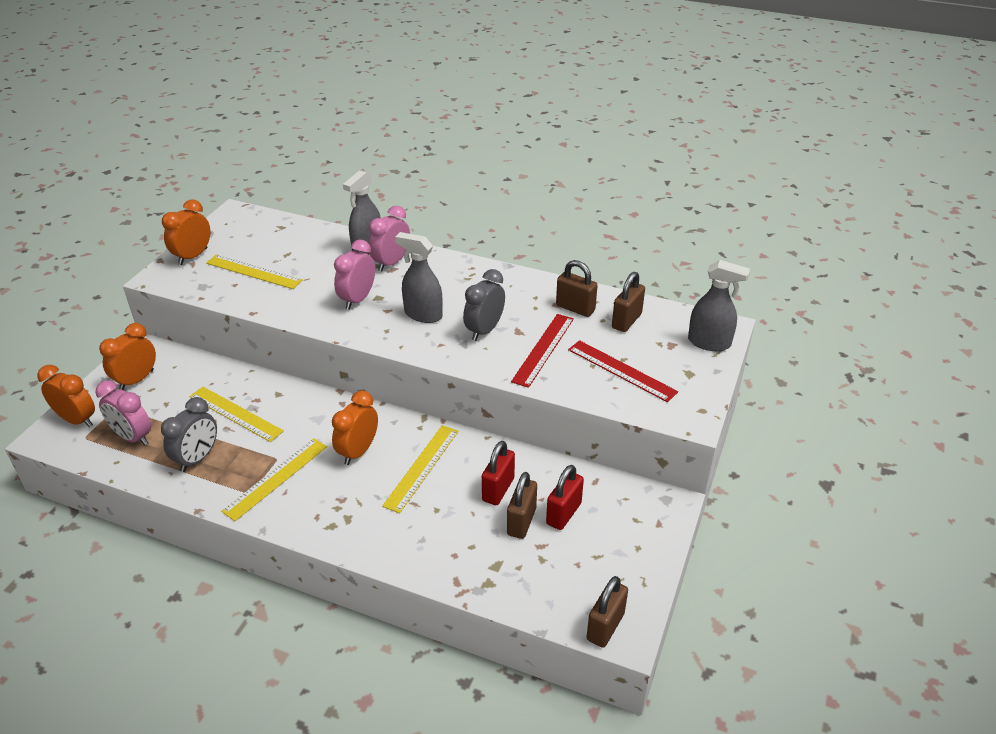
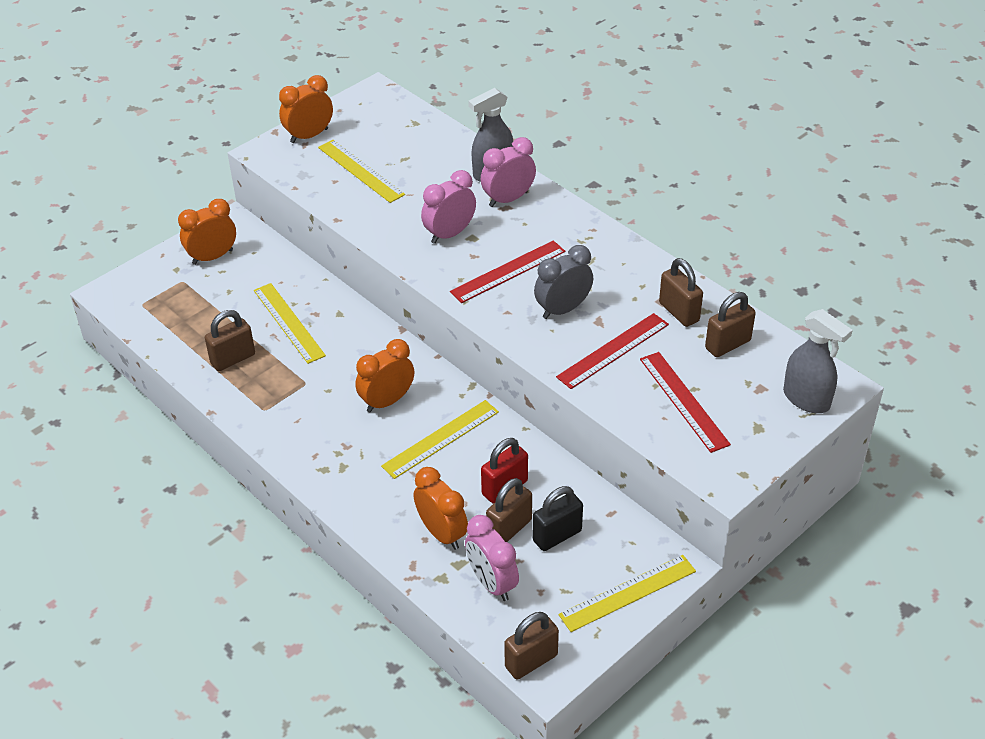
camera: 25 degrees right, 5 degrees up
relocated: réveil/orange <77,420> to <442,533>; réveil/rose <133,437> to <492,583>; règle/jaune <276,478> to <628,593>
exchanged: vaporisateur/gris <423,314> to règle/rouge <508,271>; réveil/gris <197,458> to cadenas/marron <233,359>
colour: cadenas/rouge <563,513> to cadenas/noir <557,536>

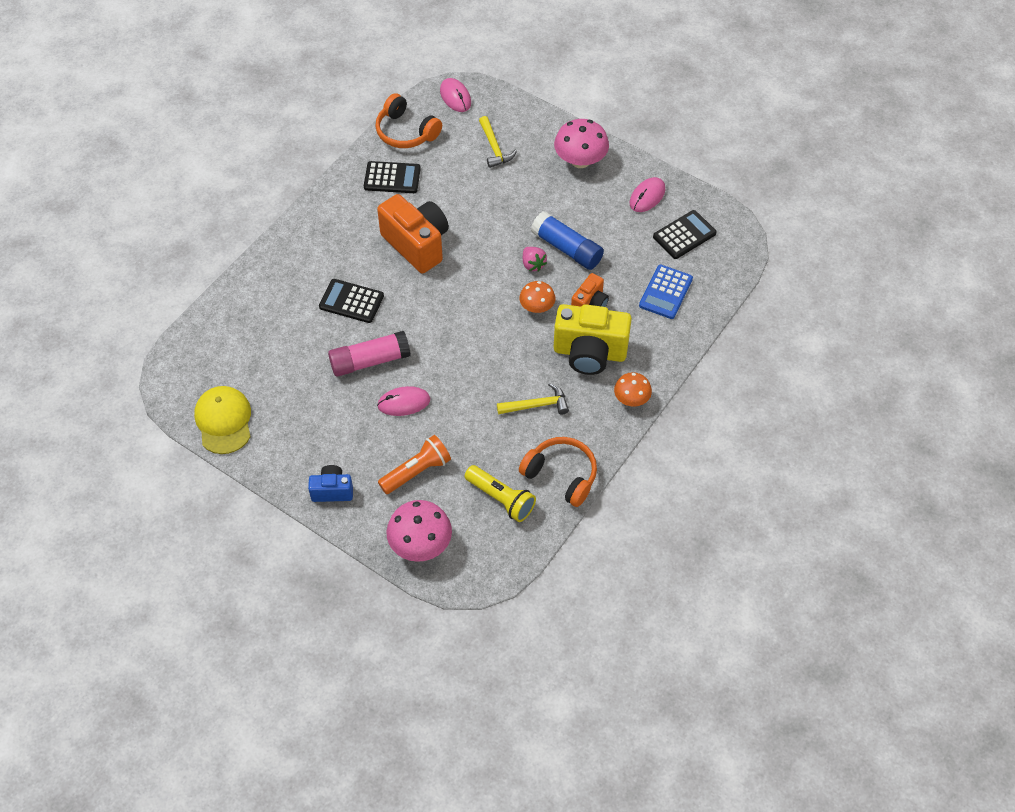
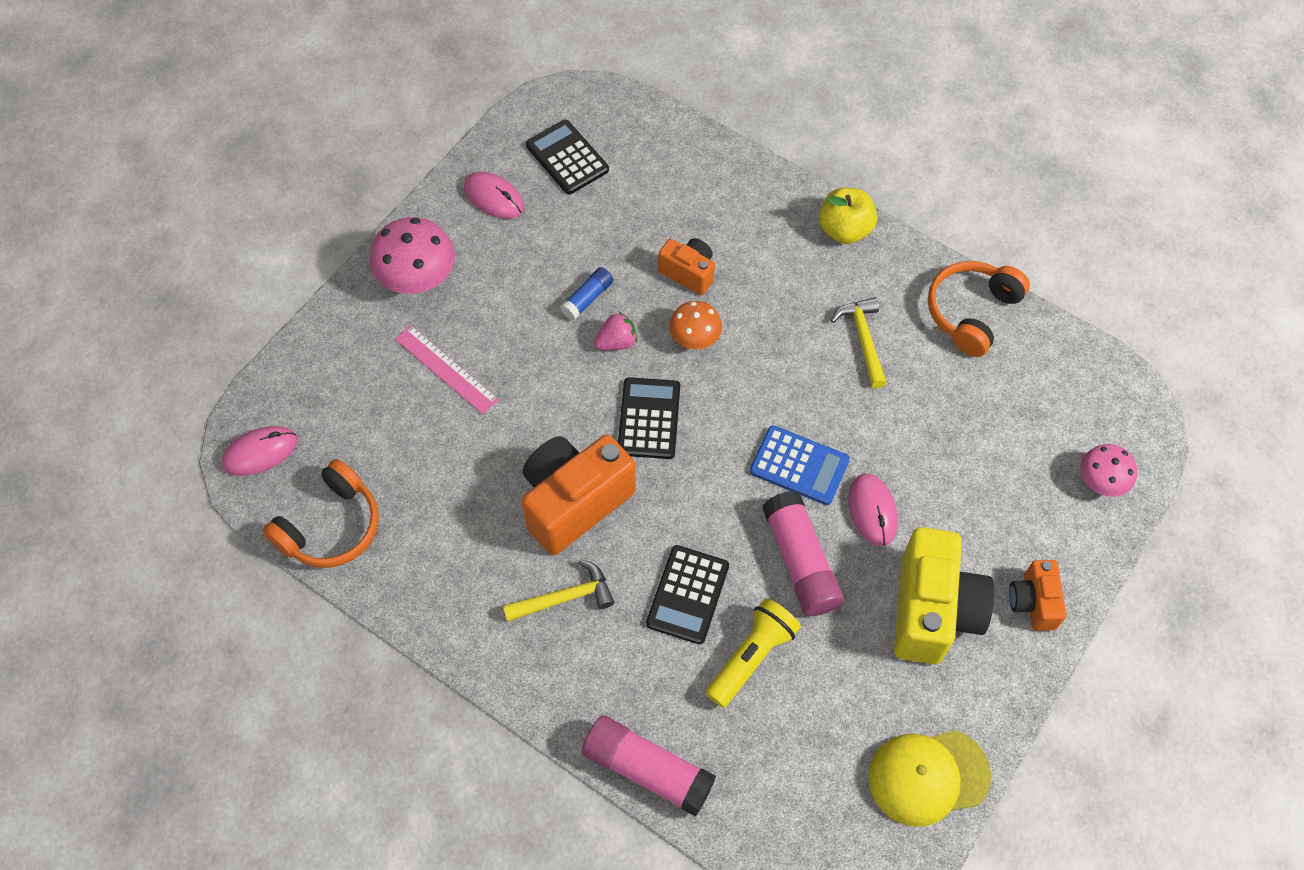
camera: 90 degrees left, 5 degrees up
missing: lampe de poche/orange <416,471>
appeared: règle/rose <446,369>; bâton de colle/rose <647,769>
relocated: marteau/jaune <494,148> to <565,597>; calculatrice/noir <392,178> to <649,419>; calculatrice/bleu <665,292> to <799,466>; appareil photo/jaune <589,353> to <932,611>; lampe de poche/jaune <501,499> to <751,657>
exchanged: champignon/orange <631,399> to pomme/jaune <844,230>
colour: appareil photo/bleu <332,491> to appareil photo/orange <1033,602>
size: bâton de colle/bleu <567,248> = <587,299> x0.54; champignon/rose <420,544> = <1101,481> x0.62

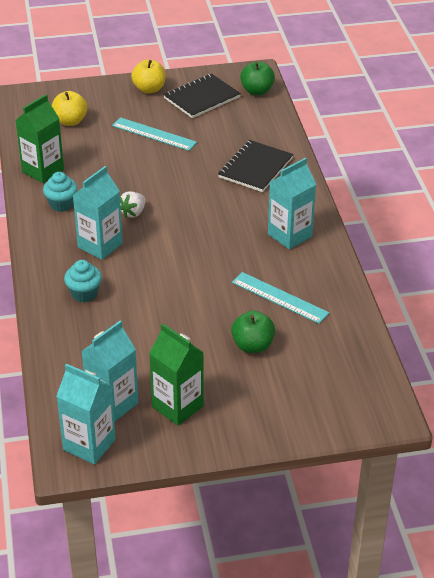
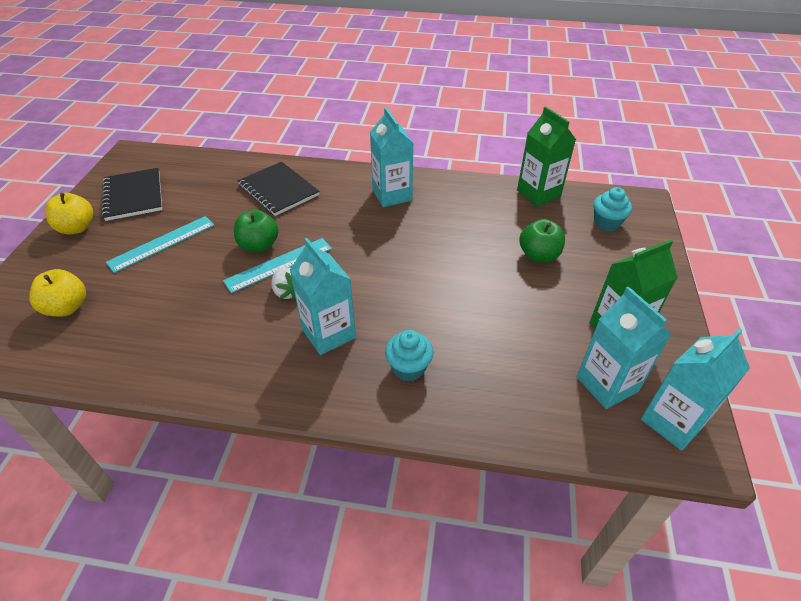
camera: 70 degrees left, 5 degrees up
relocated: pomme/vert <257,91> to <259,245>; brique de lait/vert <43,171> to <538,193>; muffin/turquoise <61,204> to <606,223>; règle/turquoise <279,297> to <279,264>

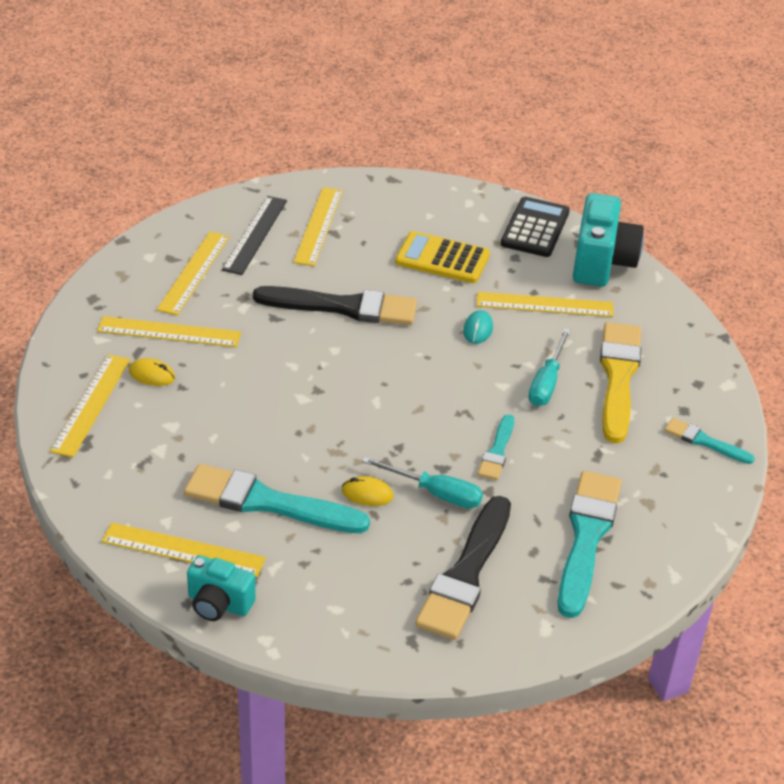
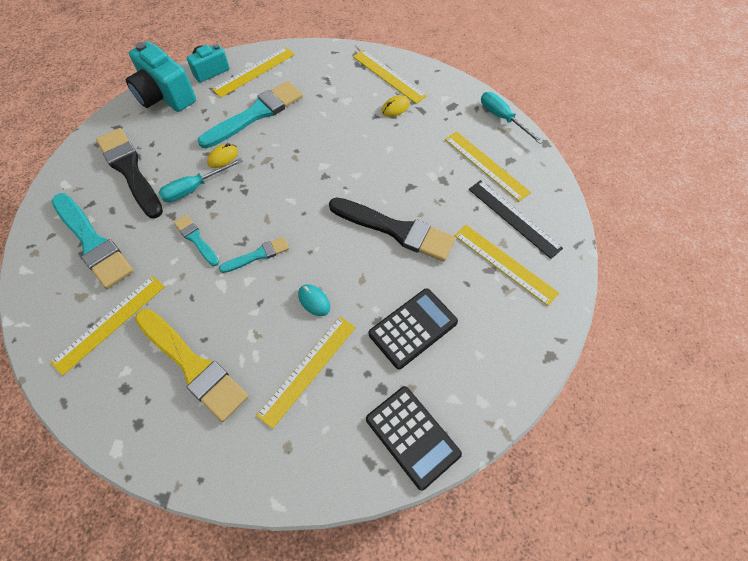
camera: 125 degrees right, 20 degrees up
relocated: appareil photo/turquoise <601,263> to <165,96>; règle/jaune <169,332> to <110,323>; tournevis/turquoise <547,382> to <502,118>; pinceau/turquoise <704,441> to <258,255>
colour: calculatrice/jaune <442,259> to calculatrice/noir <413,328>
spun: pinceau/noir <343,307> = <395,230> 105 degrees counterclockwise

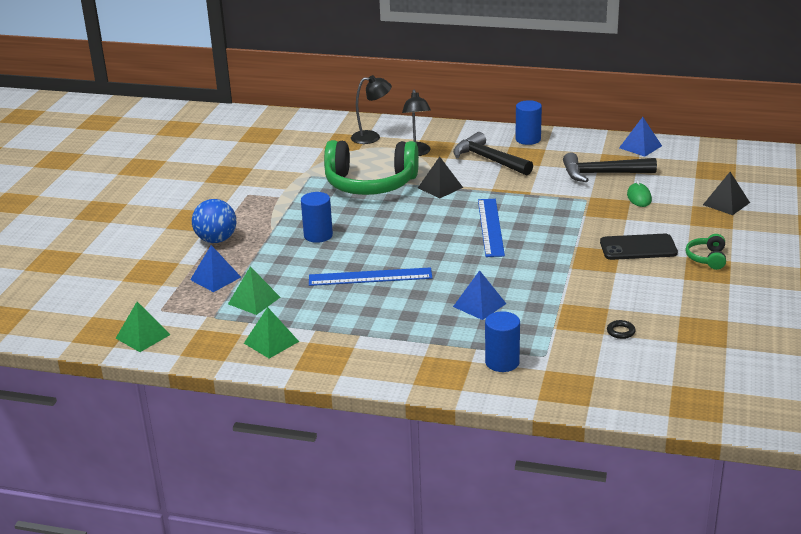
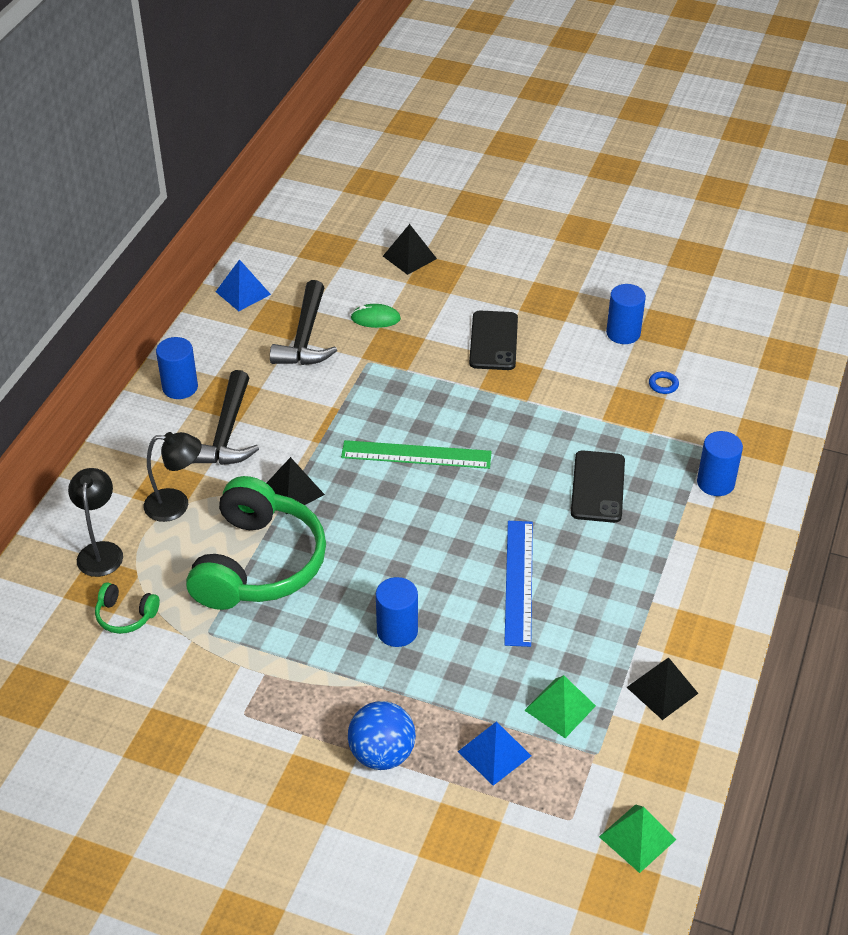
camera: 85 degrees left, 15 degrees up
appeared: cylindre/bleu <623,333>
relocated: casque audio/vert <707,258> to <125,615>
exchanged: pyramide/bleu <479,305> to téléphone/noir <598,487>
colour: règle/bleu <490,227> to règle/vert <416,454>; pyramide/vert <271,342> to pyramide/noir <662,690>; anneau/noir <620,332> to anneau/bleu <663,385>
spun: marteau/noir <488,159> = <227,433> 45 degrees counterclockwise

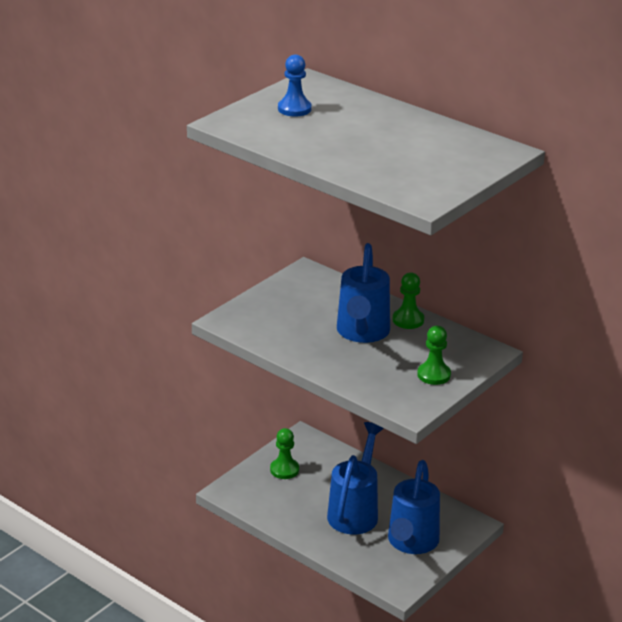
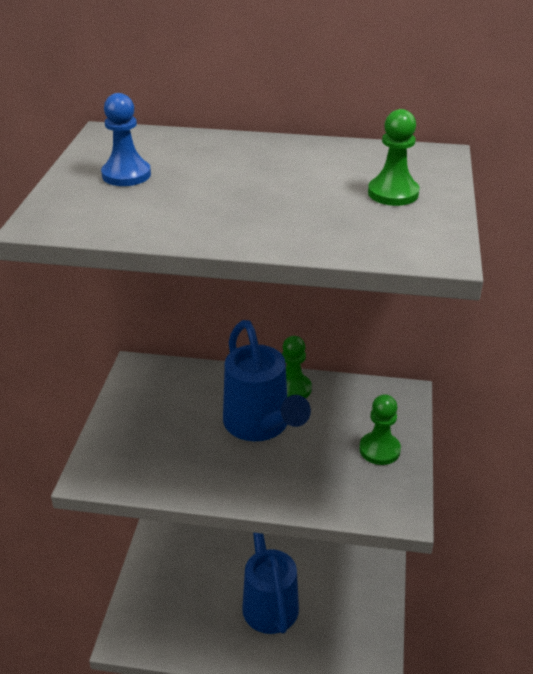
camera: 30 degrees left, 5 degrees up
missing: arrosoir/bleu <411,543>
relocated: pion/vert <284,470> to <393,193>

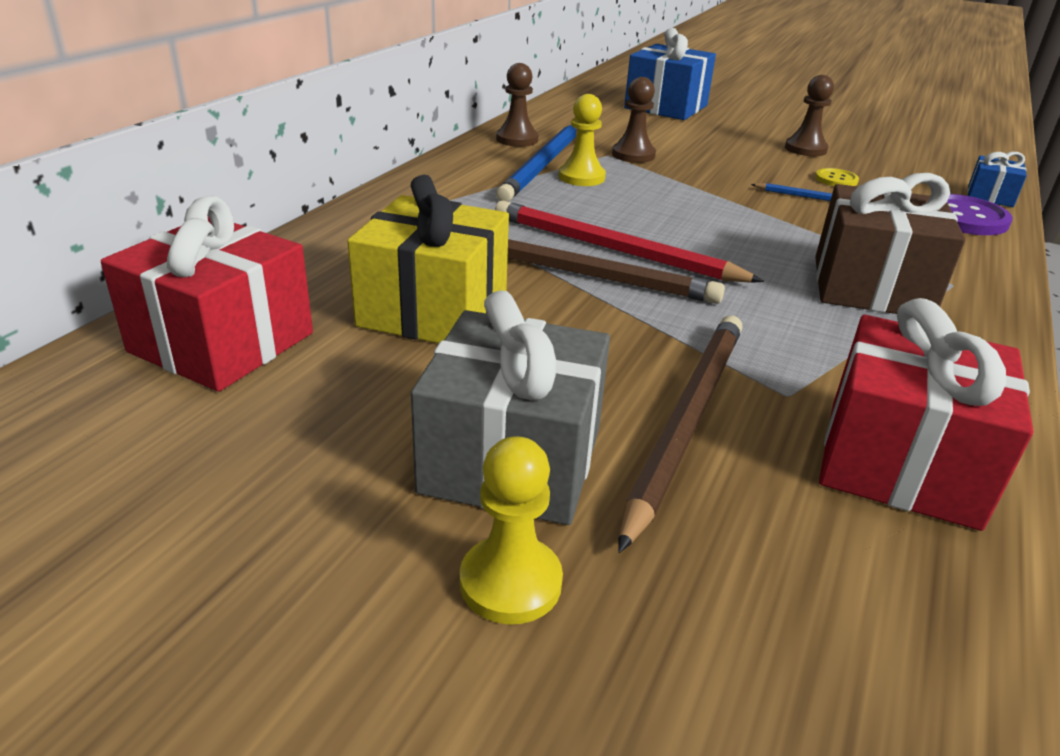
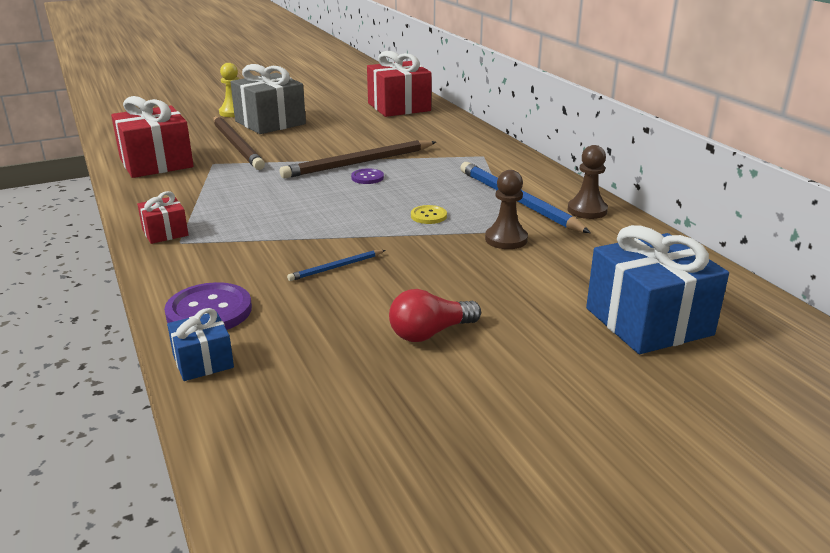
camera: 130 degrees right, 5 degrees down
missing: pion/jaune <581,177>; cadeau/marron <871,287>; cadeau/jaune <434,310>
appeared: cadeau/rouge <165,232>
relocated: bouton/jaune <836,179> to <428,216>
exchanged: pion/marron <805,149> to ampoule/rouge <430,333>; crayon/rouge <613,249> to bouton/violet <367,177>

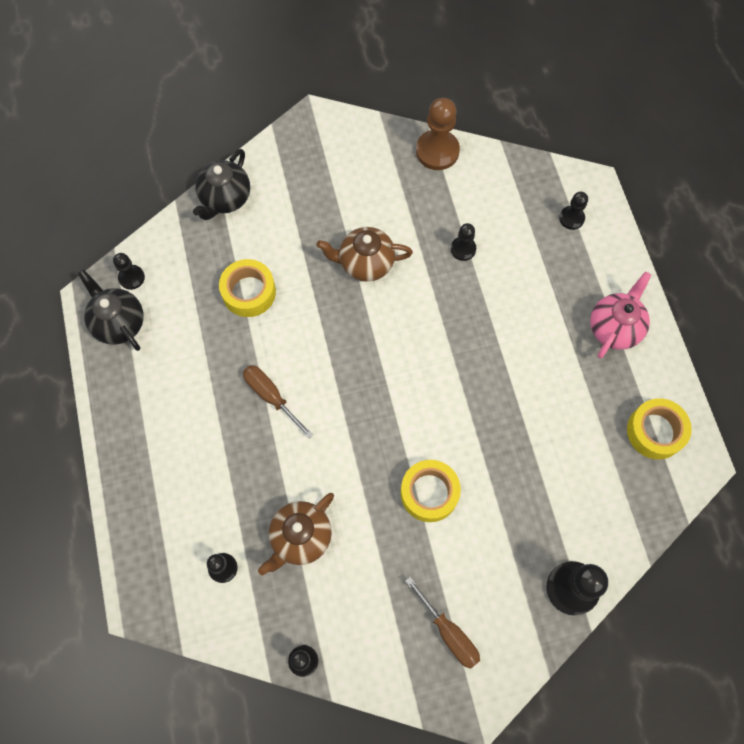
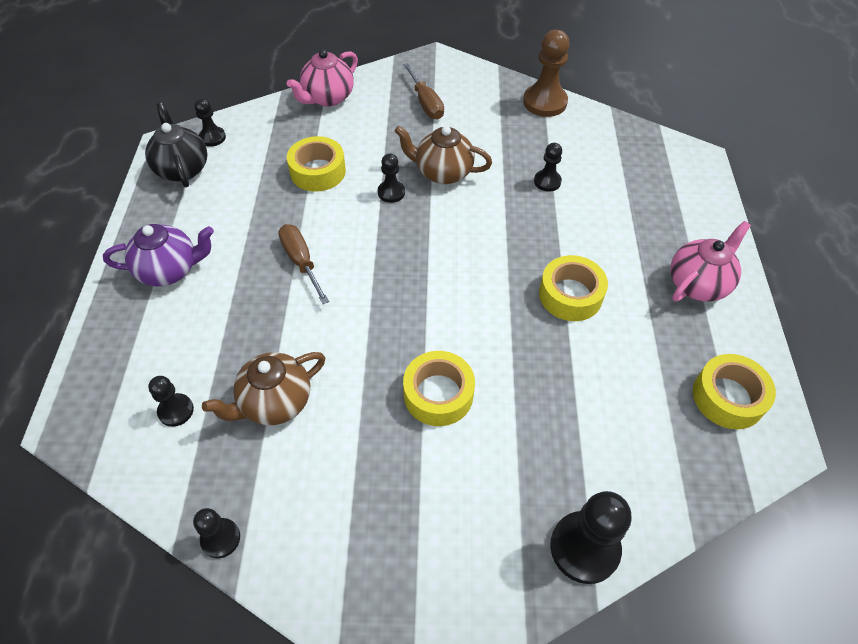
camera: 15 degrees right, 15 degrees down
appeared: théière/violet <170,270>; ruban adhésif/jaune <570,295>
relocated: pion/noir <571,218> to <391,192>; tournevis/marron <448,632> to <425,103>
colour: théière/noir <225,198> to théière/rose <327,98>

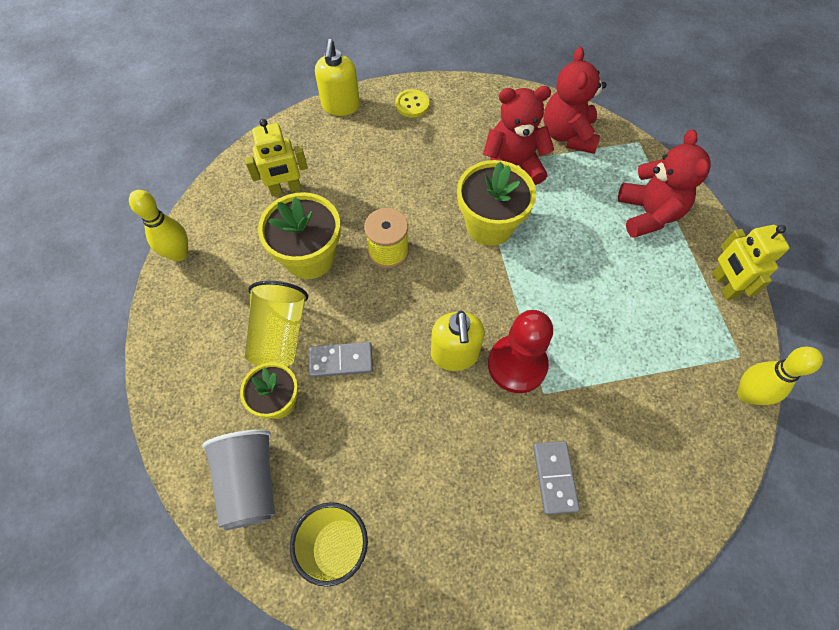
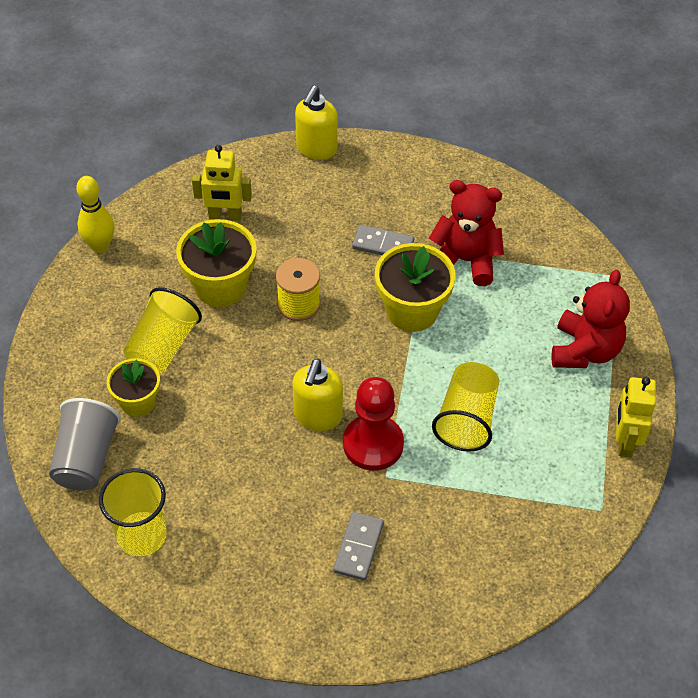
camera: 20 degrees right, 10 degrees down
missing: ours en peluche/rouge <568,135>; bouton/jaune <412,104>; quille/jaune <747,394>
appeared: gobelet/jaune <466,419>
relocated: domino/gris <341,361> to <383,245>

